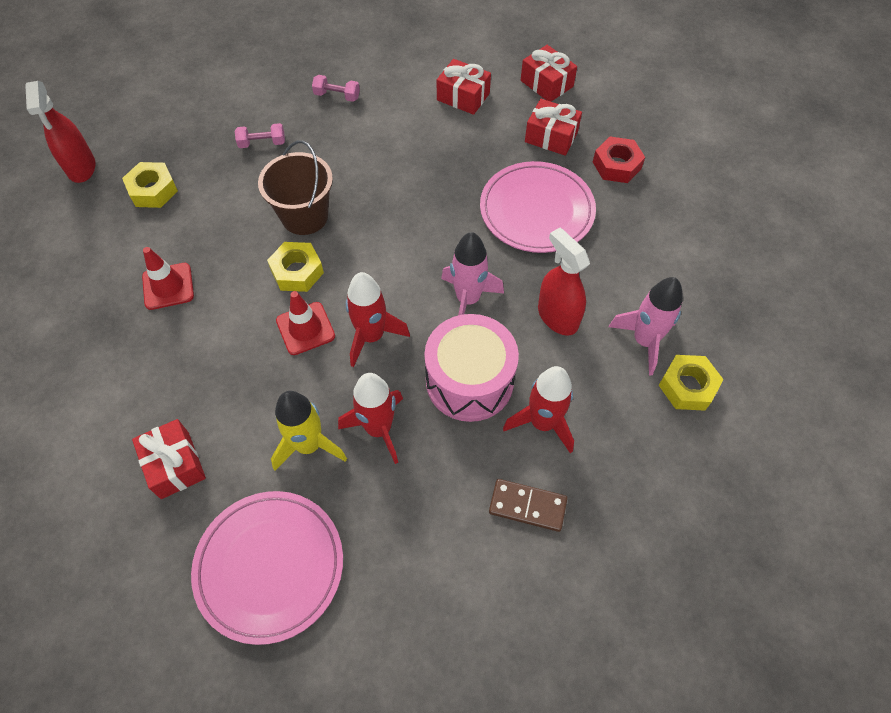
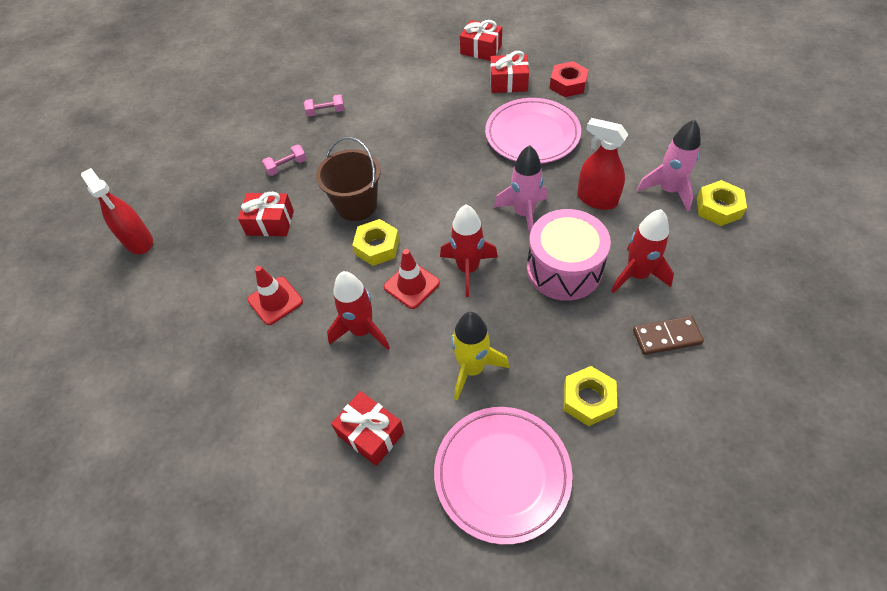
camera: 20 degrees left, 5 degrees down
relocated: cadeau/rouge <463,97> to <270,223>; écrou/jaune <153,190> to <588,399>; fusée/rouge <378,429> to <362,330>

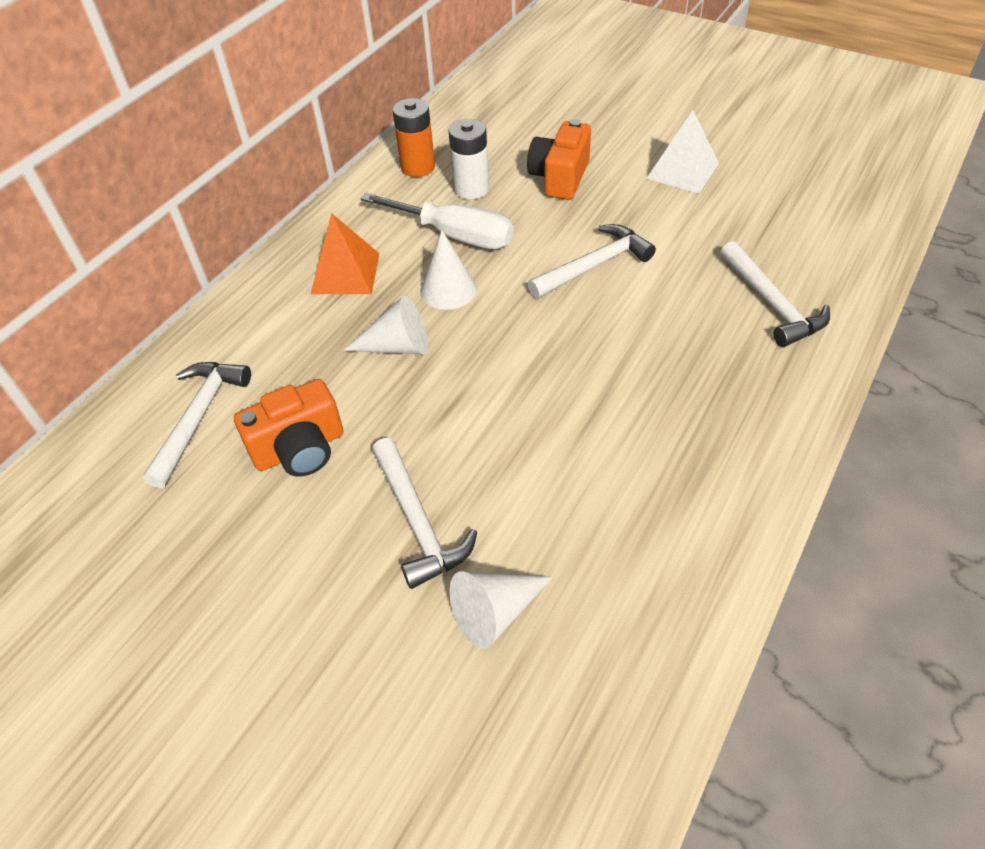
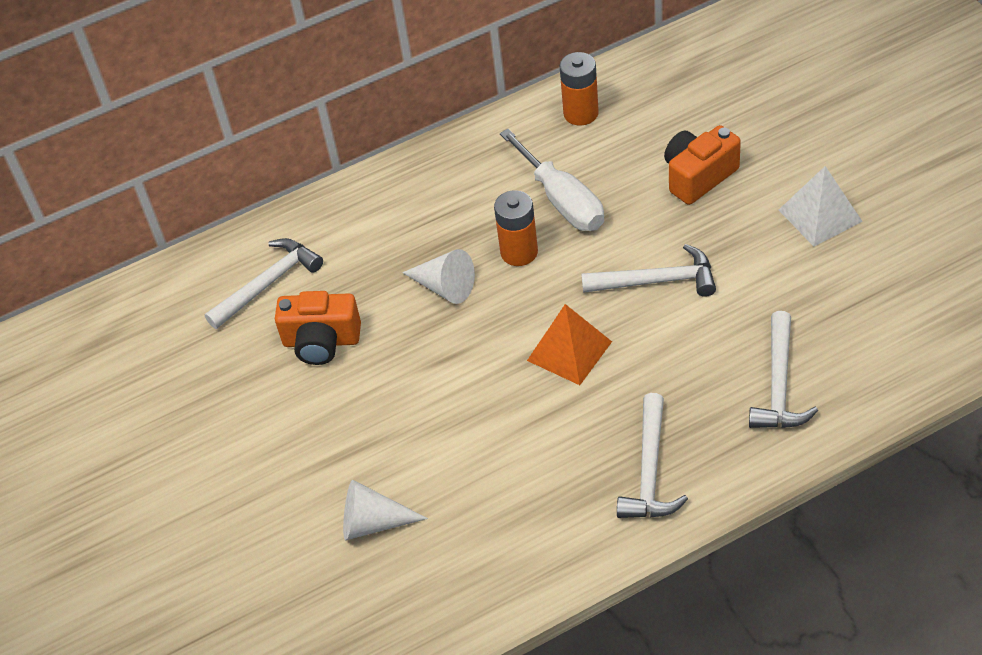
camera: 35 degrees right, 0 degrees up
missing: pile/blanc <471,189>
relocated: pyramide/orange <345,273> to <569,351>; marteau/blanc <418,521> to <650,471>
exchanged: cône/blanc <448,290> to pile/orange <519,252>

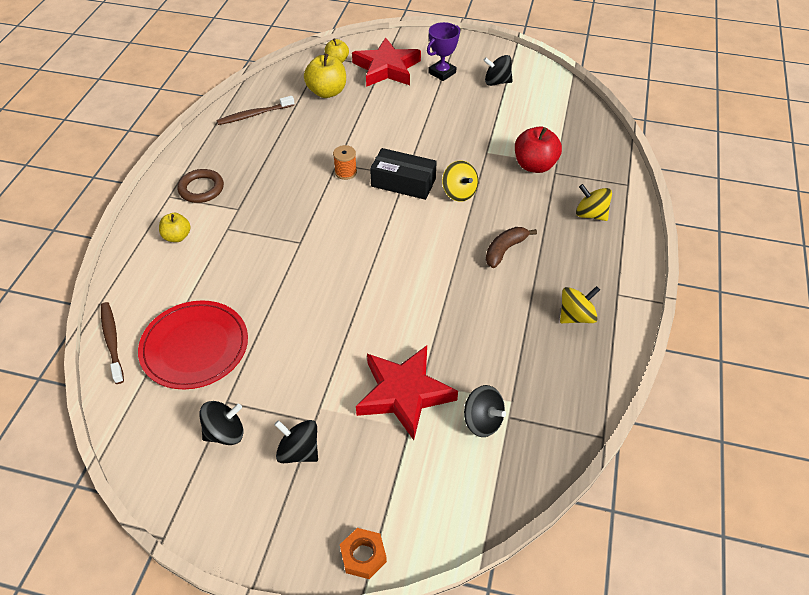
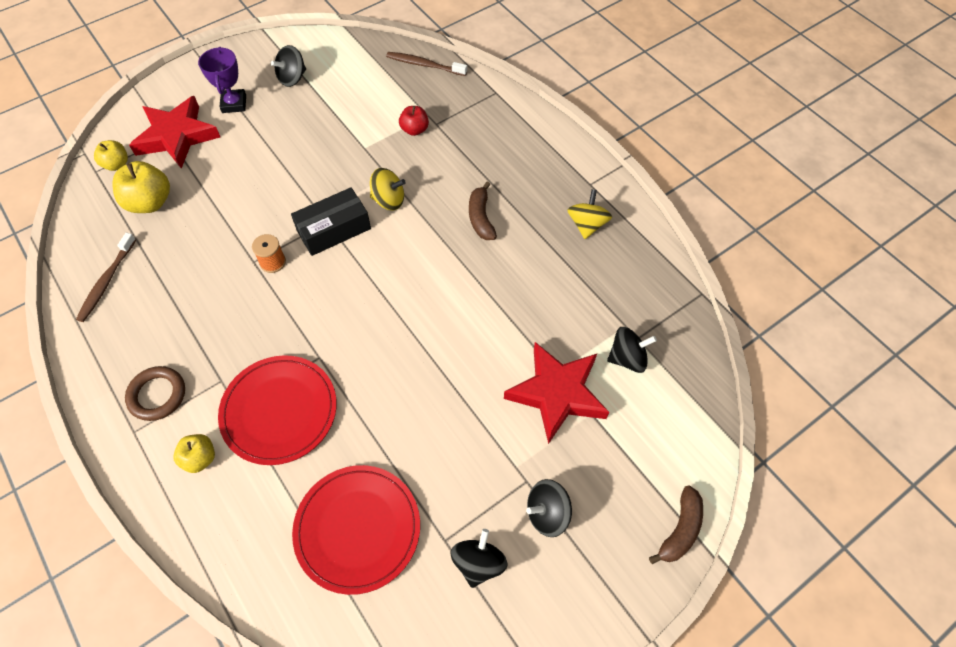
camera: 50 degrees left, 10 degrees up
missing: toupie/jaune <590,214>
appeared: assiette/rouge <279,411>
relocated: brosse à dents/marron <112,341> to <425,65>
exchanged: écrou/orange <363,555> to banane/marron <680,530>
size: pomme/rouge <534,165> = <414,130> x0.60

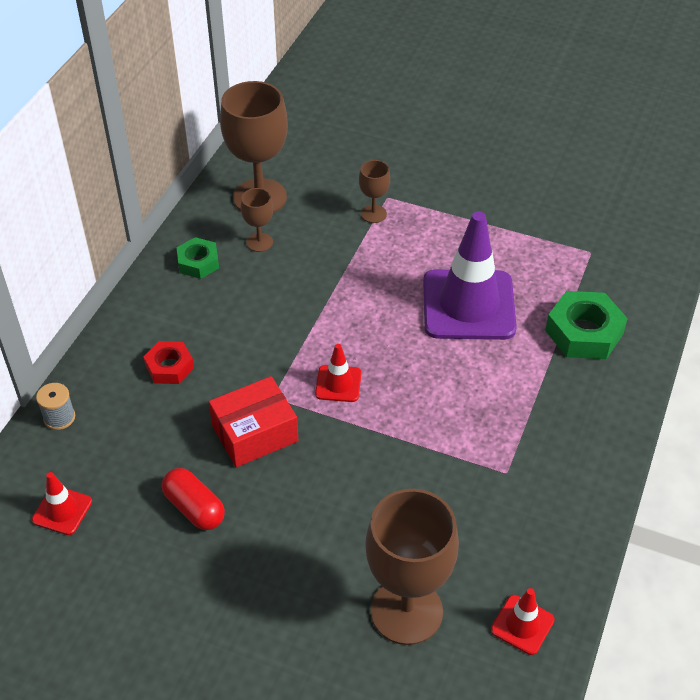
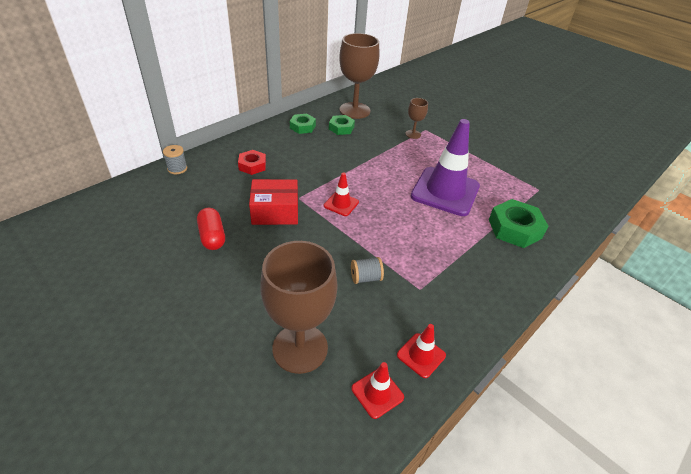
camera: 20 degrees right, 5 degrees down
appeared: bobine/gris <365,278>
relocated: cône de chantier/rouge <62,511> to <421,355>
exchanged: verre à pied/marron <259,242> to écrou/vert <341,128>

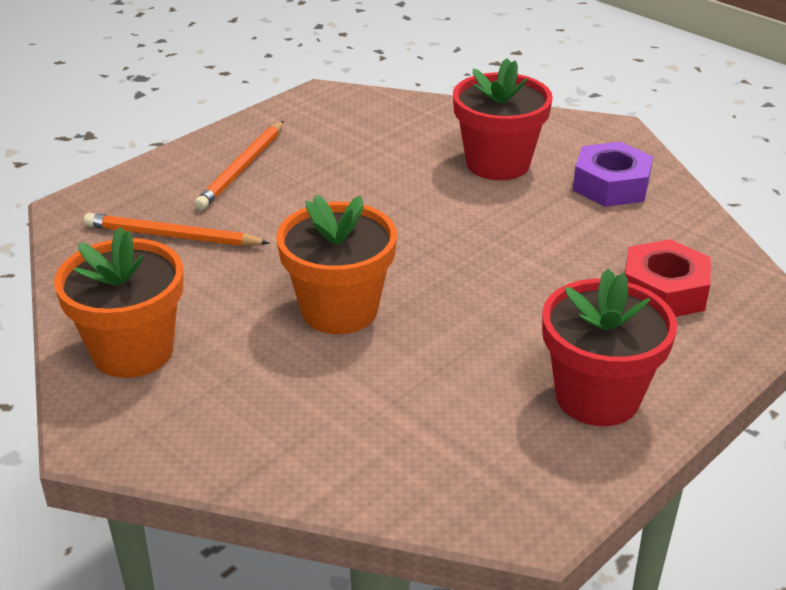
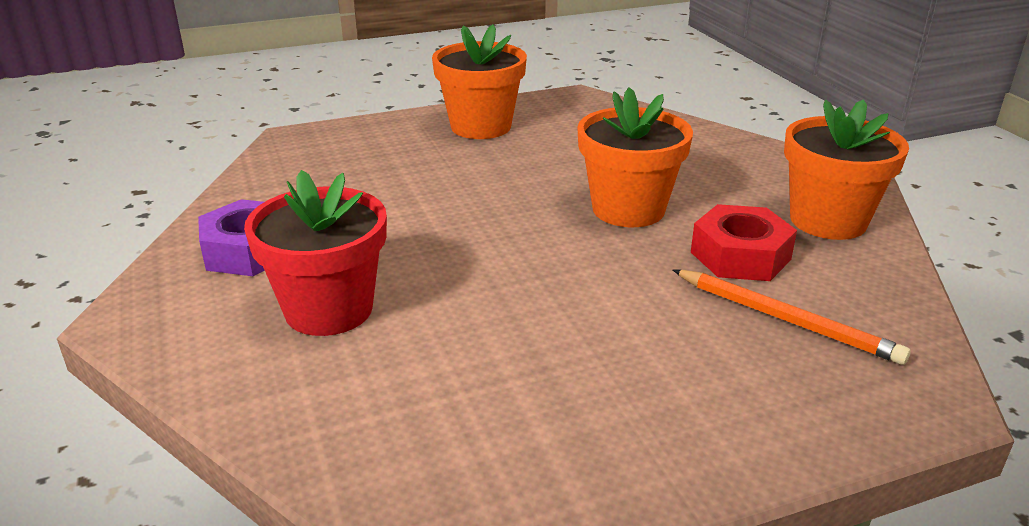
camera: 155 degrees left, 5 degrees down
missing: crayon/orange <242,168>
relocated: écrou/rouge <664,291> to <740,256>
colour: pot de fleurs/rouge <597,397> to pot de fleurs/orange <481,126>

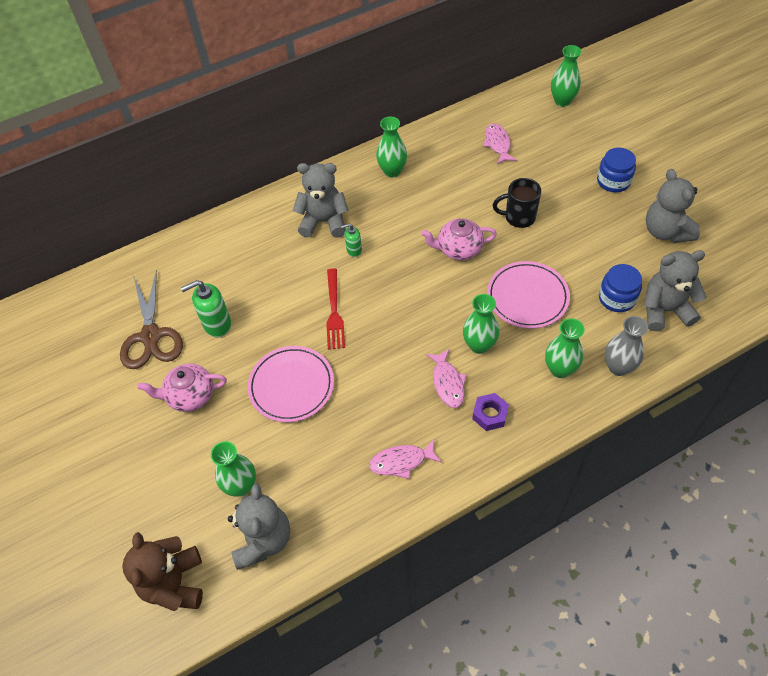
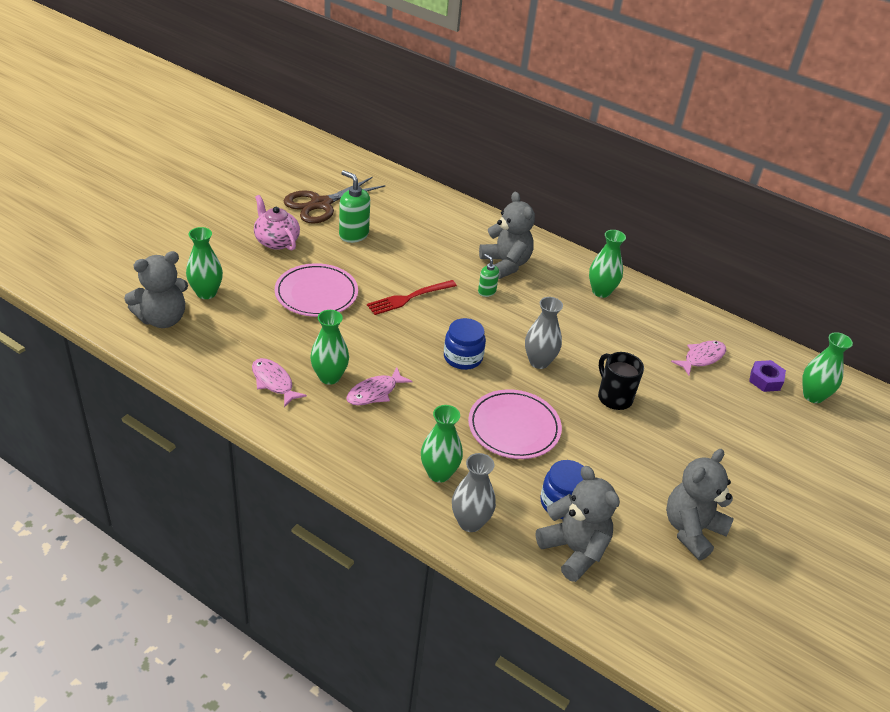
camera: 55 degrees right, 15 degrees down
missing: ours en peluche/marron <174,583>
relocated: bocal/bleu <613,181> to <463,357>; vase/vert <479,345> to <329,377>; écrou/violet <490,414> to <765,380>
exchanged: théière/rose <458,249> to vase/gris <539,362>

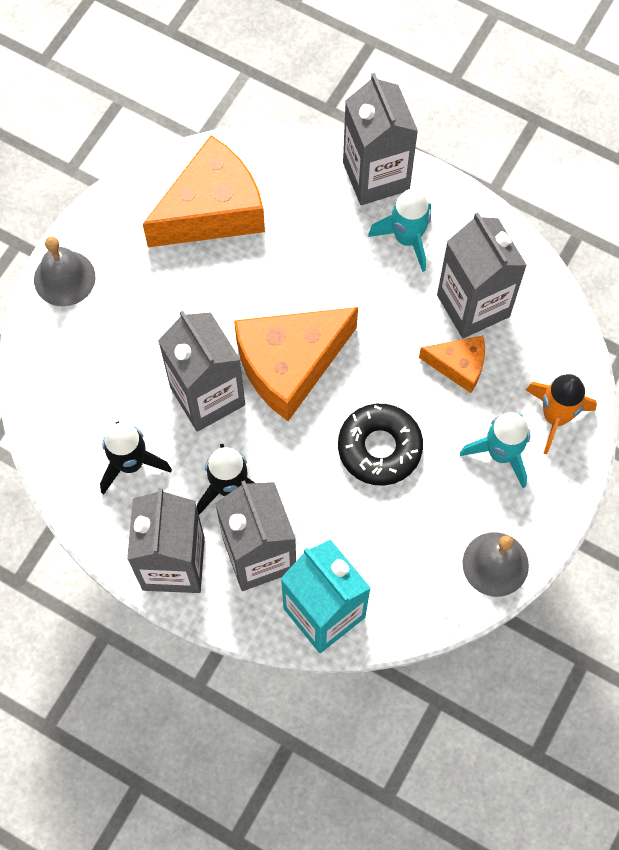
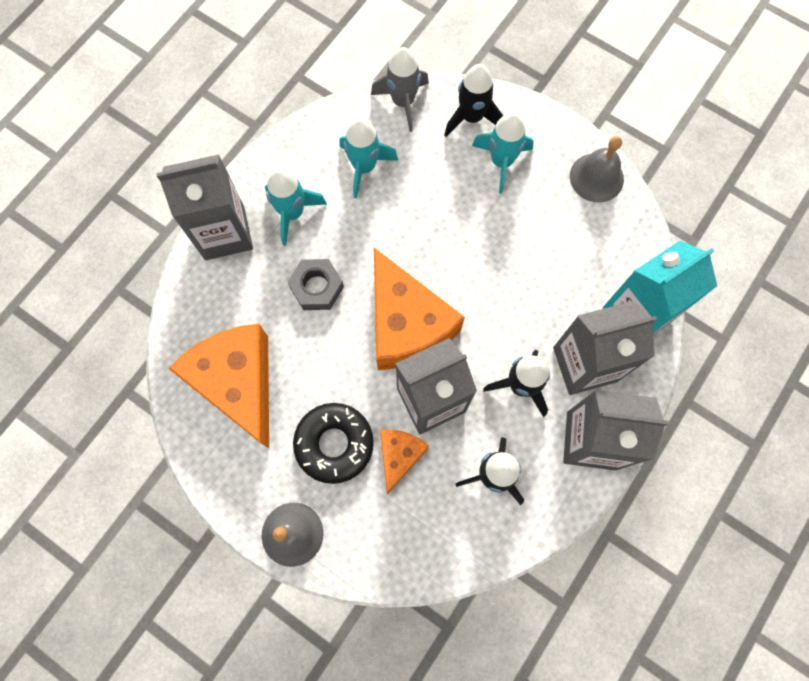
camera: 85 degrees left, 5 degrees up
appeared: fusée/gris <403,102>; écrou/gris <317,287>
relocated: fromage/orange <459,366> to <399,456>; beignet/noir <379,448> to <334,444>
exchanged: brique de lait/gris <473,305> to fusée/turquoise <364,167>
colour: fusée/orange <555,417> to fusée/noir <471,117>

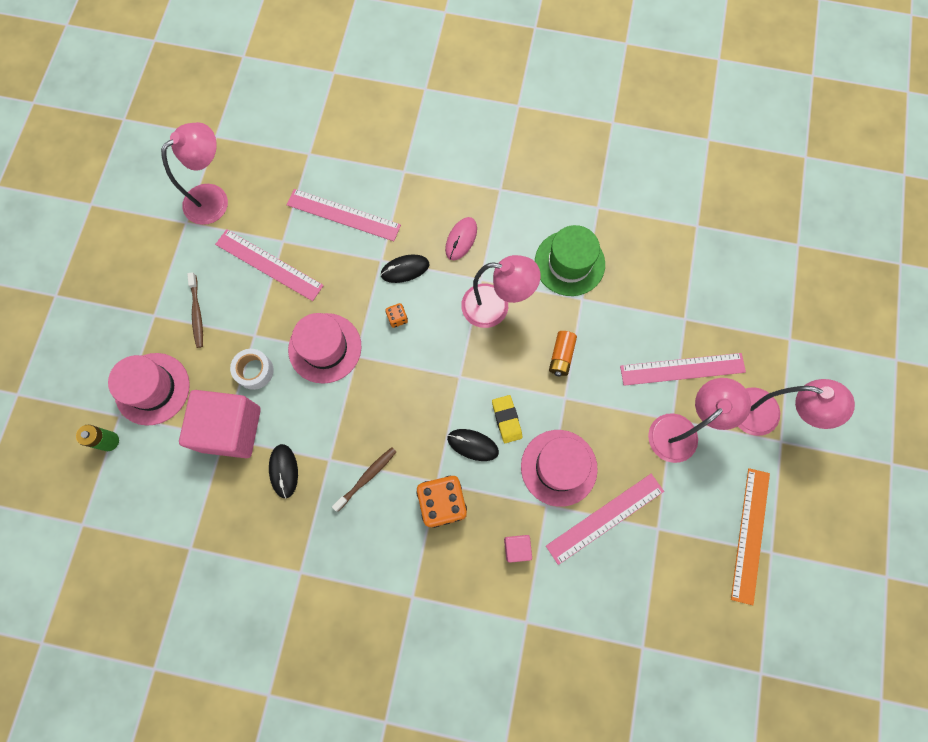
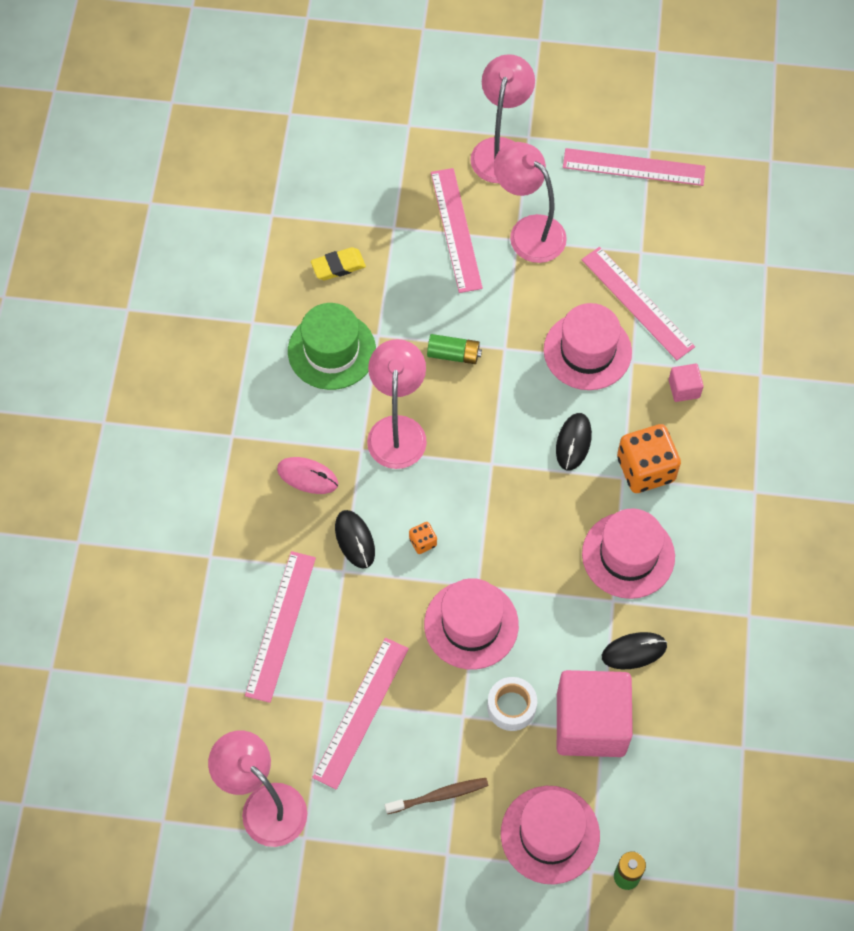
camera: 95 degrees left, 10 degrees down
relocated: gomme/jaune <506,419> to <338,266>
exchanged: brosse à dents/marron <366,477> to chapeau/rose <628,555>
colour: pile/orange <561,356> to pile/vert <453,354>; règle/orange <750,535> to règle/rose <633,167>

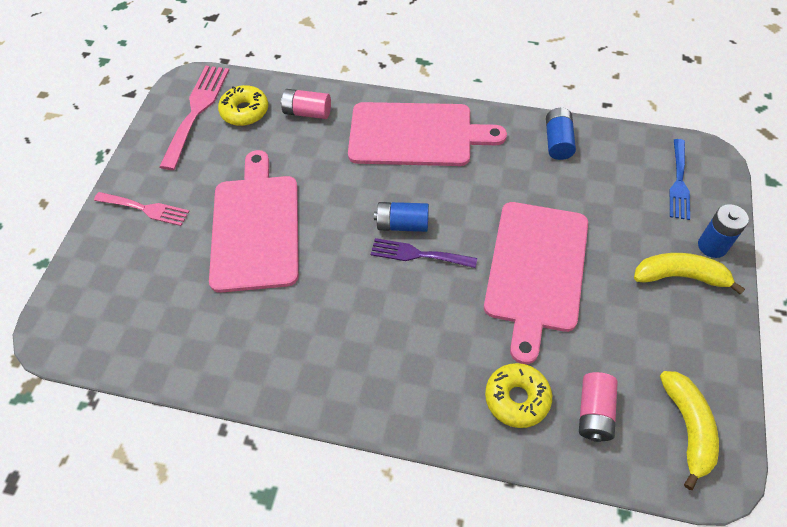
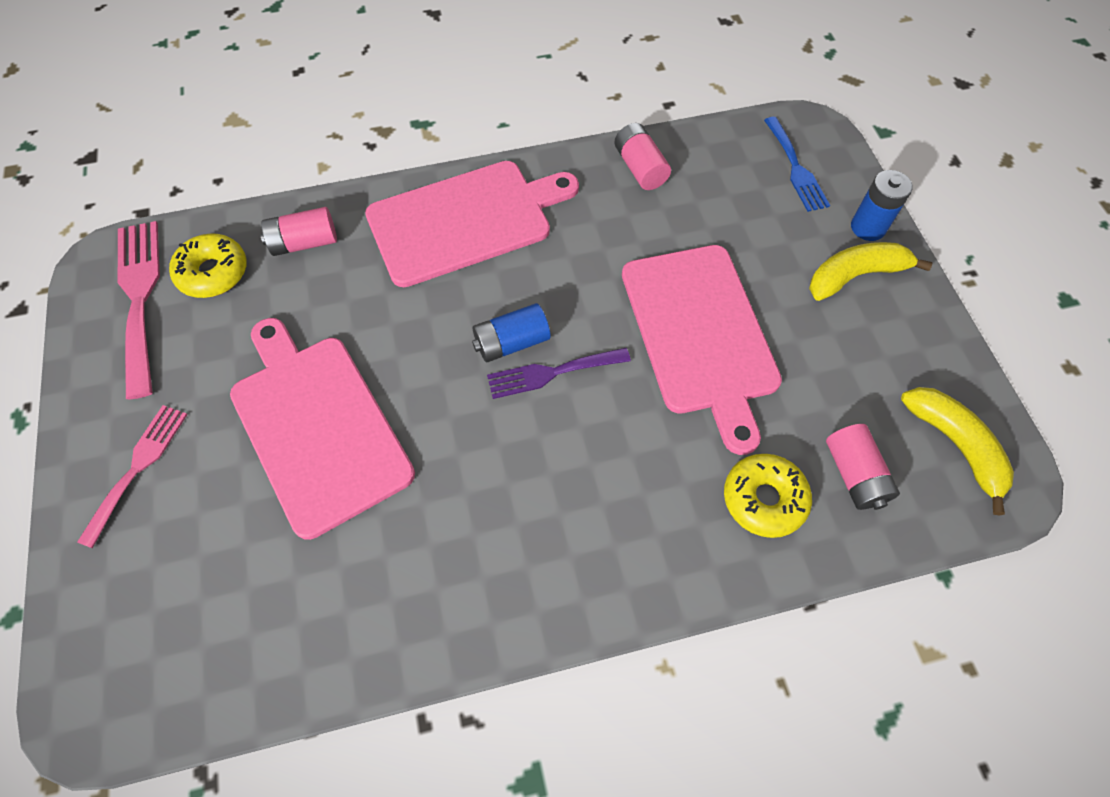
camera: 30 degrees left, 5 degrees up
colour: pile/bleu <558,142> to pile/rose <640,168>
spun: fourchette/rose <146,209> = <138,467> 60 degrees counterclockwise

